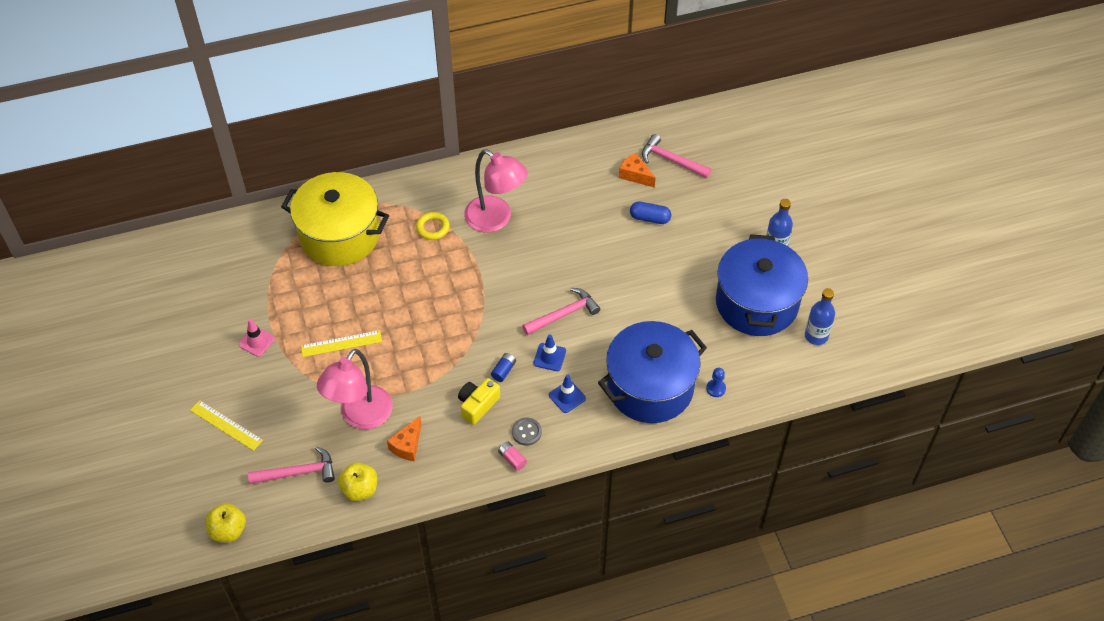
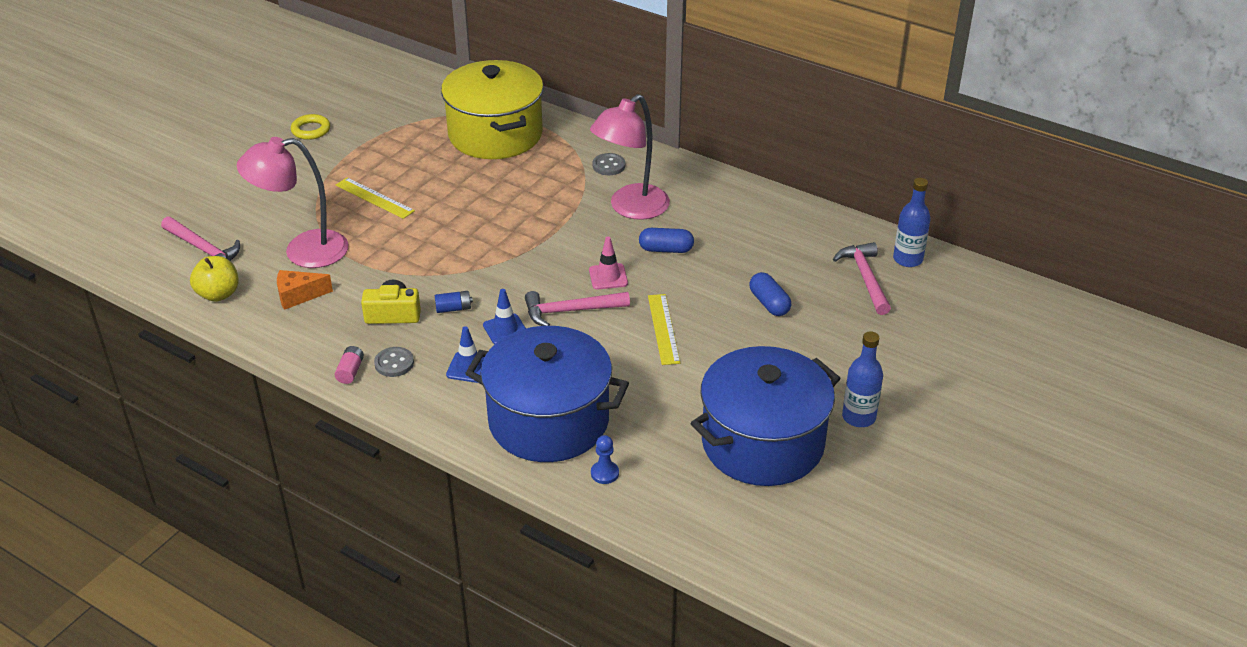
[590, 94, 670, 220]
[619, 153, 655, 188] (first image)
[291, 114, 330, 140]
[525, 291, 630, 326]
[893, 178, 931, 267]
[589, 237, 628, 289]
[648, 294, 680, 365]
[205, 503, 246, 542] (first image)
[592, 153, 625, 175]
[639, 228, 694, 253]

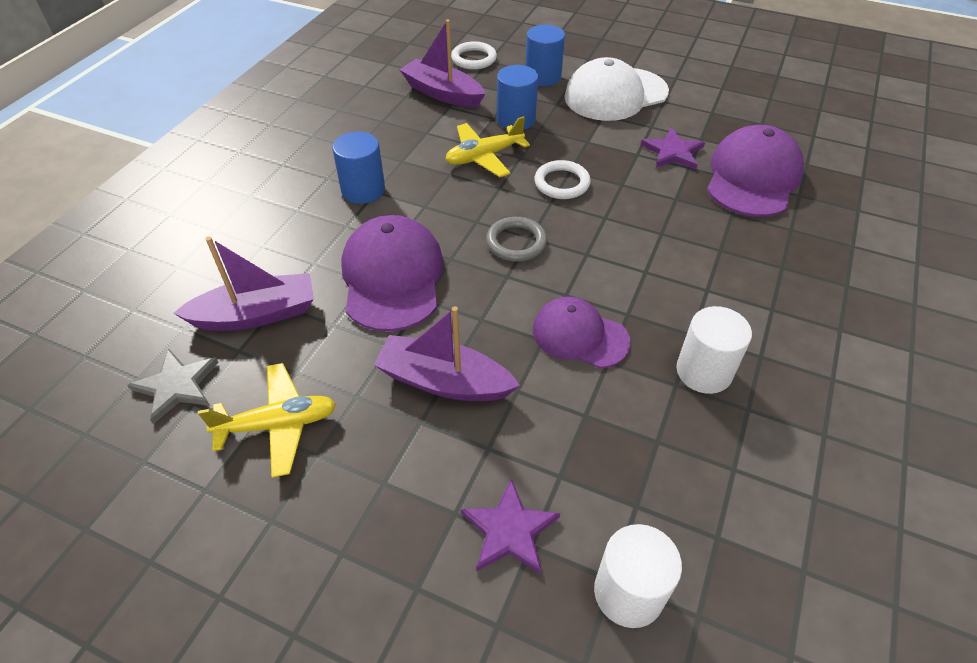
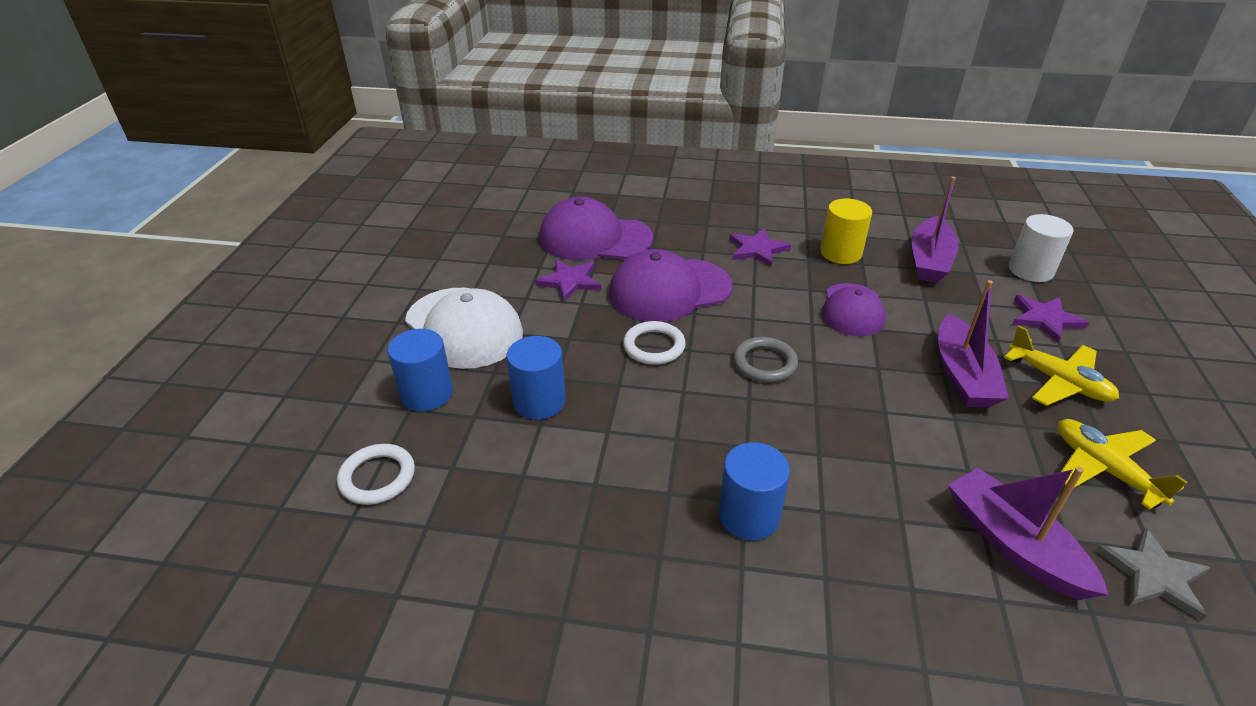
[912, 177, 959, 283]
[1004, 326, 1119, 406]
[609, 249, 733, 322]
[820, 199, 872, 264]
[729, 228, 791, 267]

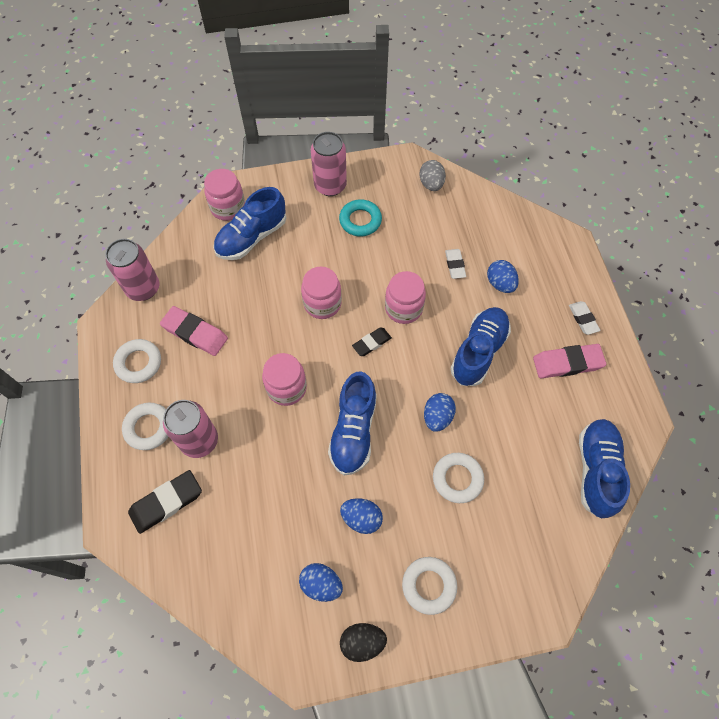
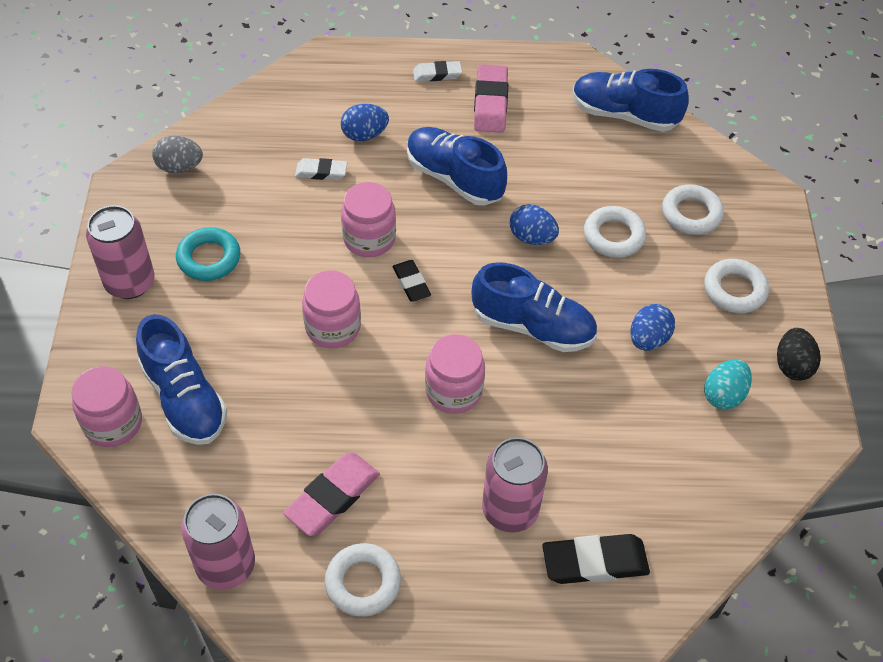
[662, 184, 724, 235]
[542, 534, 650, 584]
[704, 359, 752, 410]

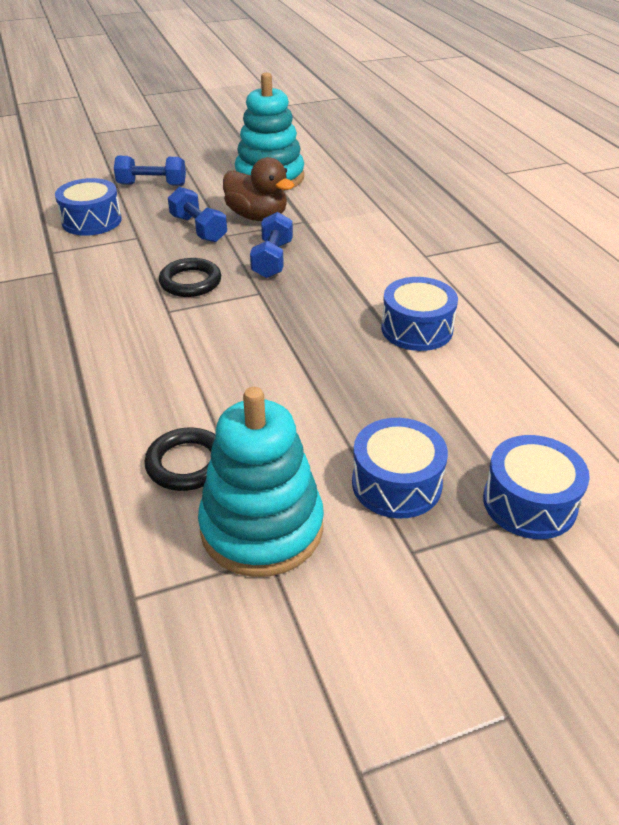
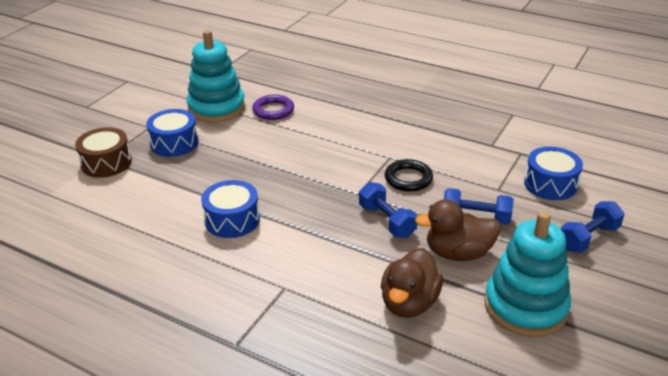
[252, 95, 294, 120]
[75, 127, 132, 178]
[381, 248, 443, 318]

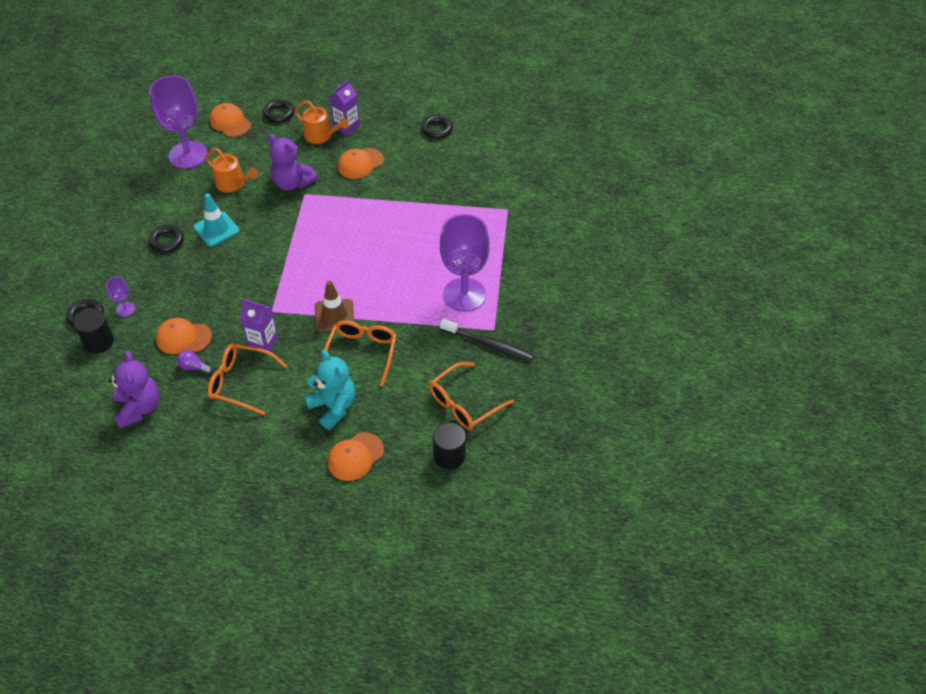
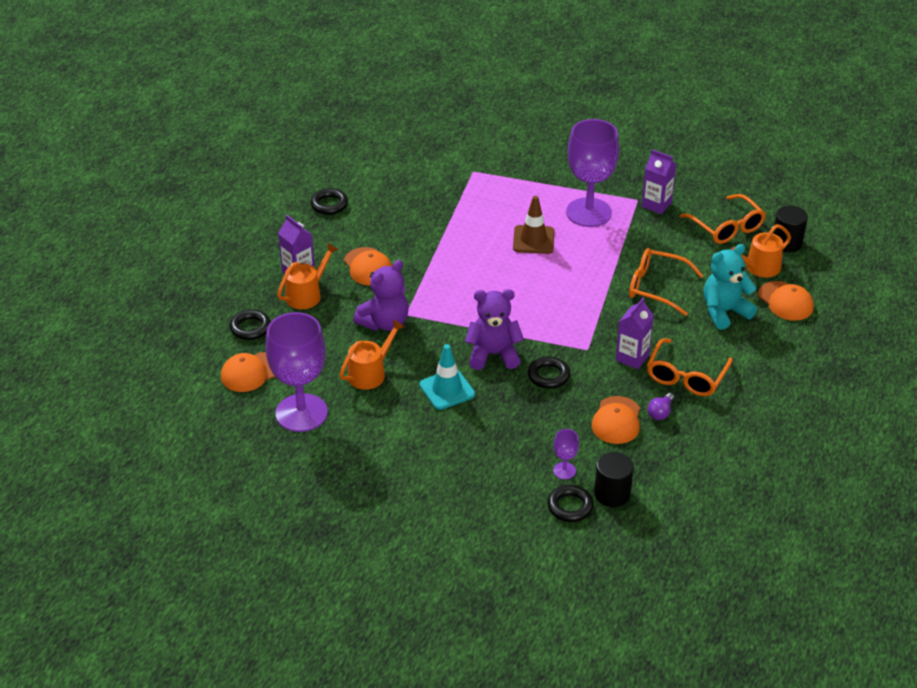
[528, 356, 570, 389]
[513, 196, 554, 254]
[642, 149, 676, 214]
[465, 289, 524, 370]
[730, 224, 791, 277]

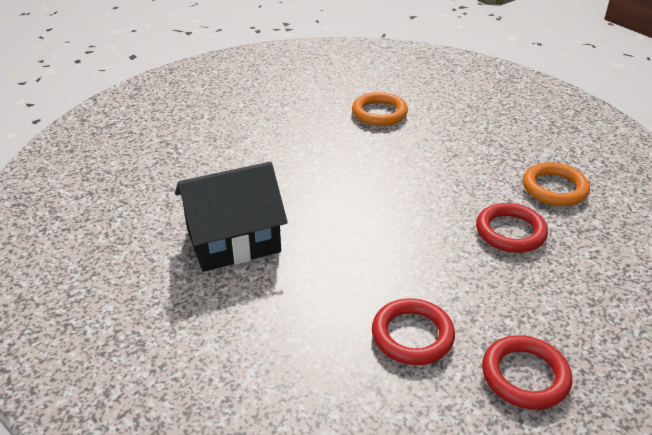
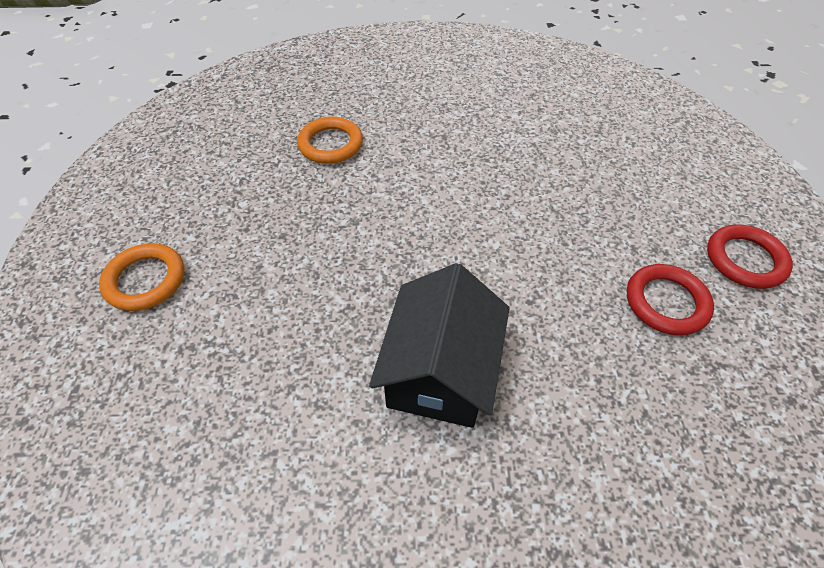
[99, 243, 184, 311]
[476, 203, 548, 253] (first image)

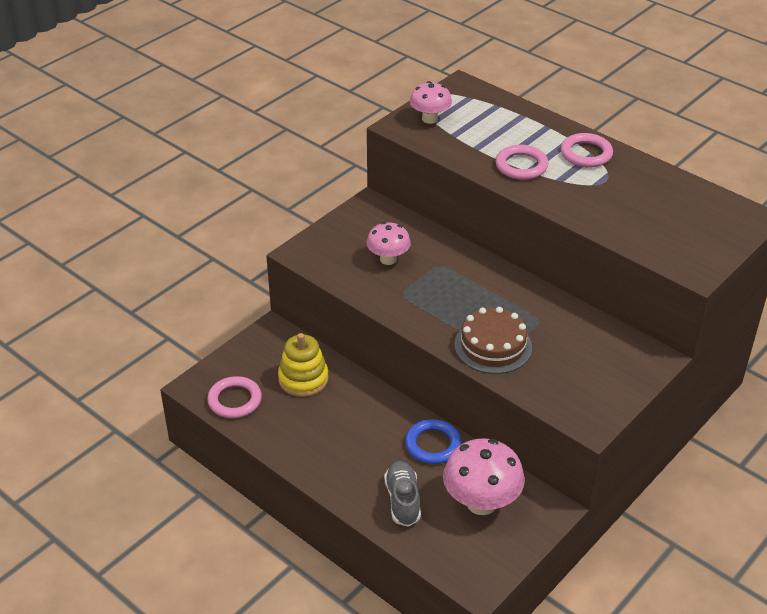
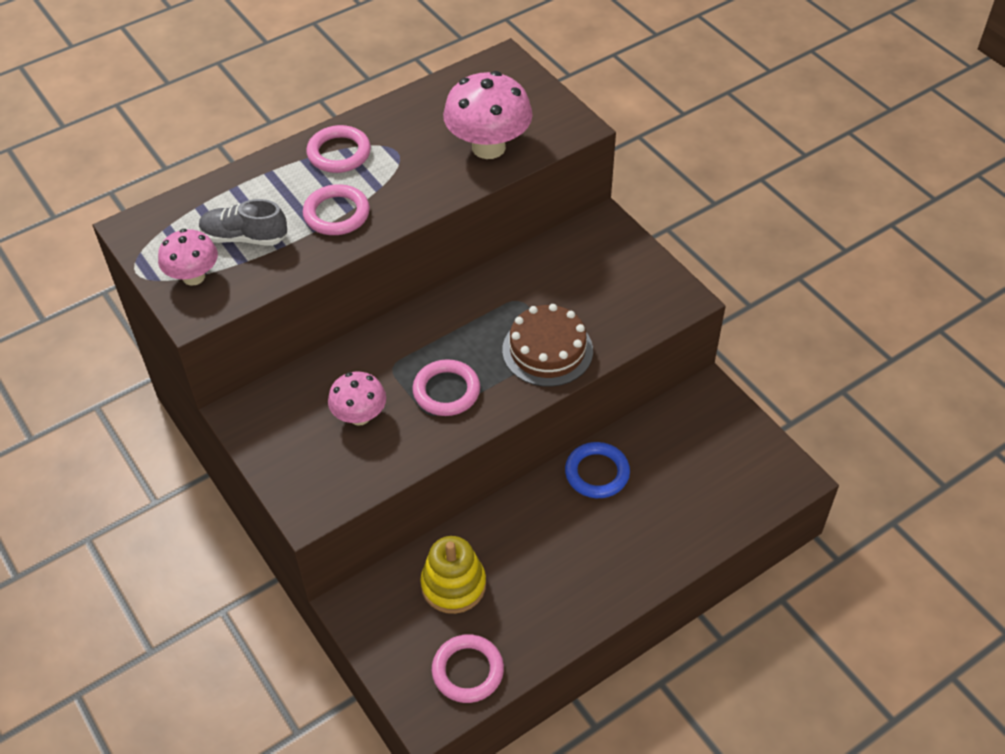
[443, 71, 533, 159]
[199, 199, 287, 246]
[412, 359, 480, 416]

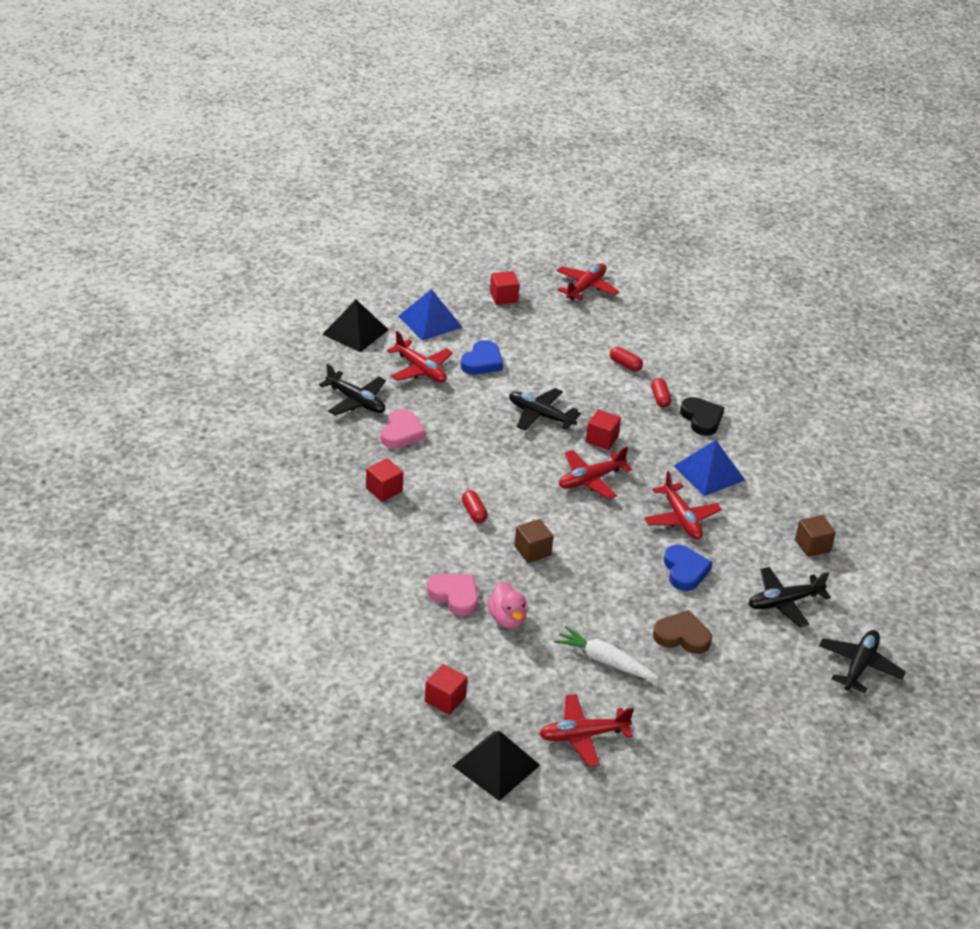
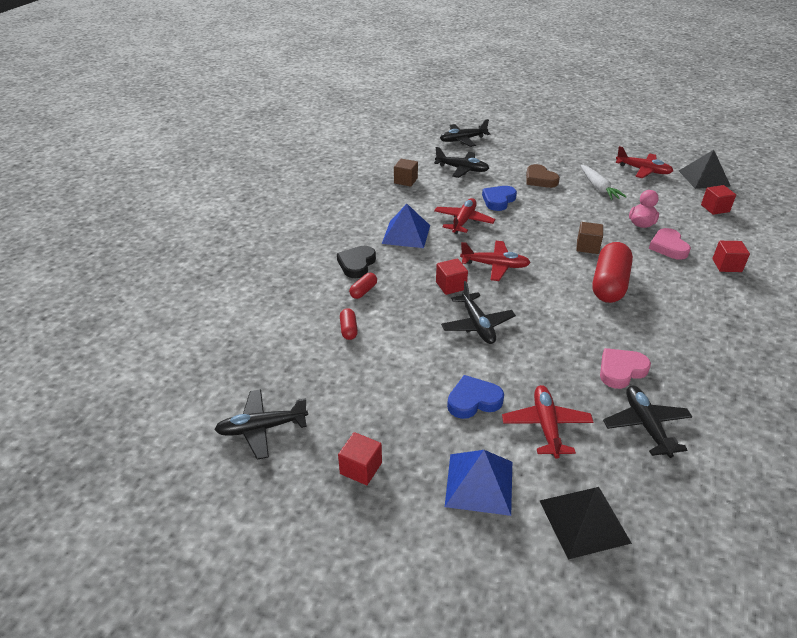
[214, 389, 308, 460]
[712, 241, 750, 272]
[592, 242, 633, 303]

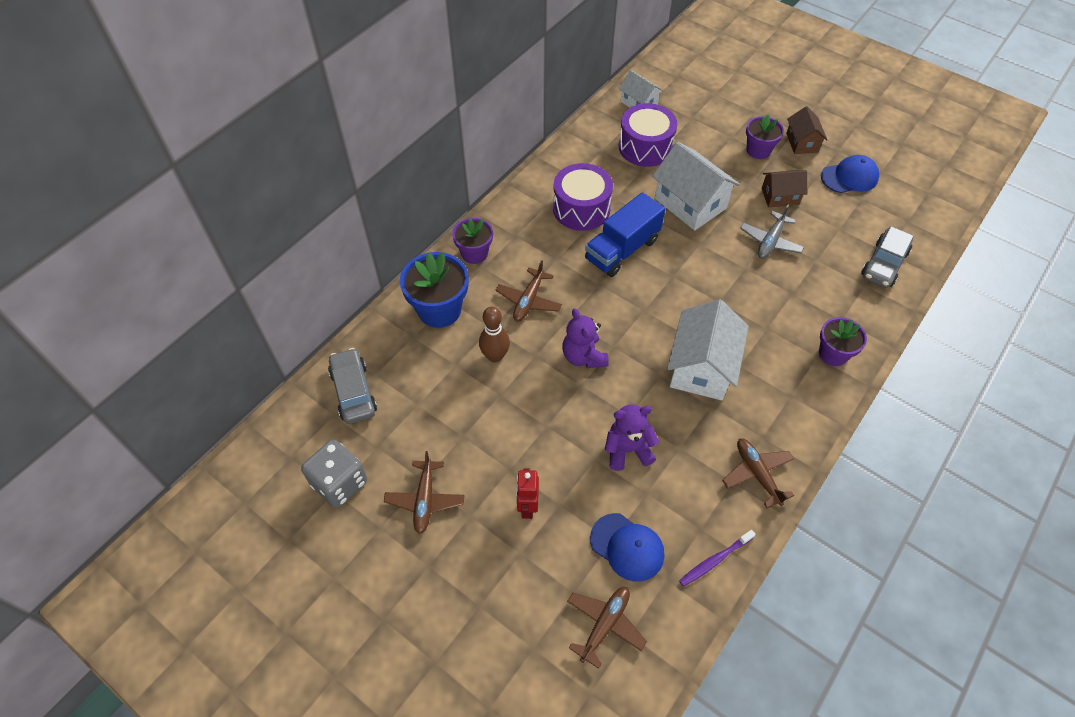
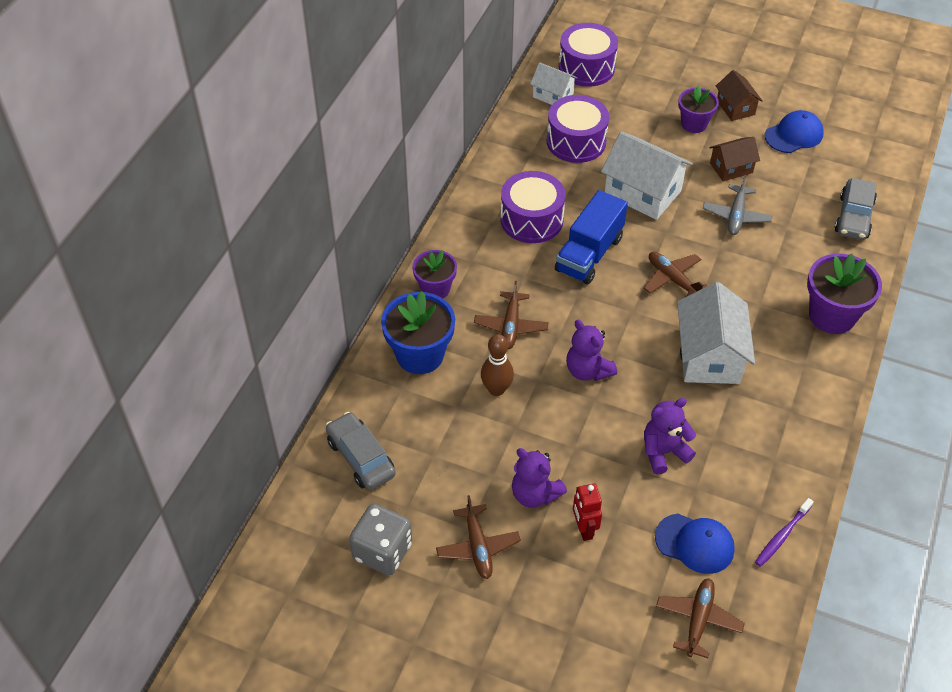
[807, 254, 882, 334]
[644, 252, 708, 297]
[559, 23, 618, 87]
[512, 448, 567, 508]

